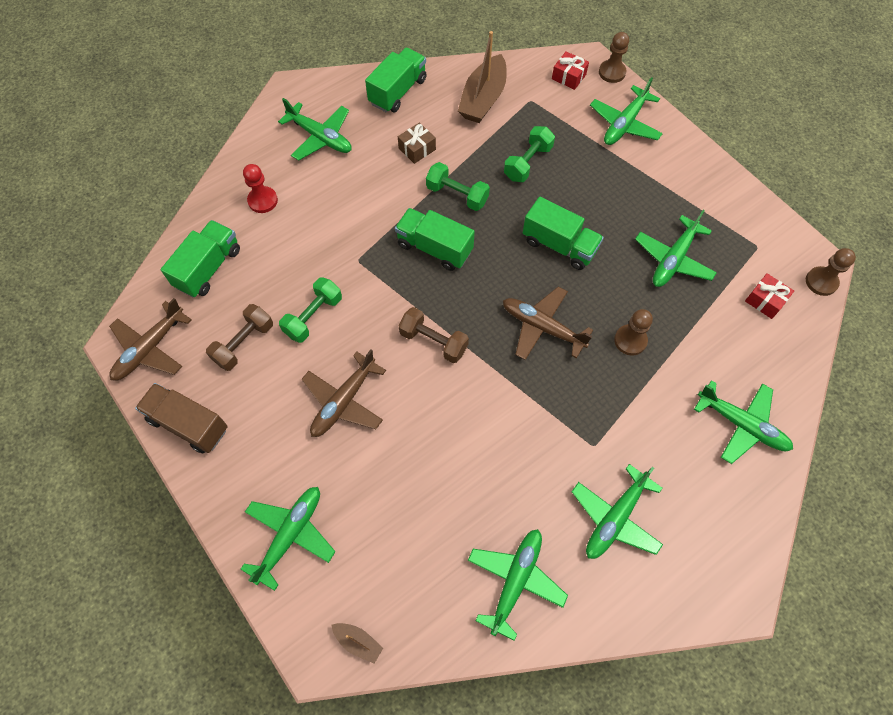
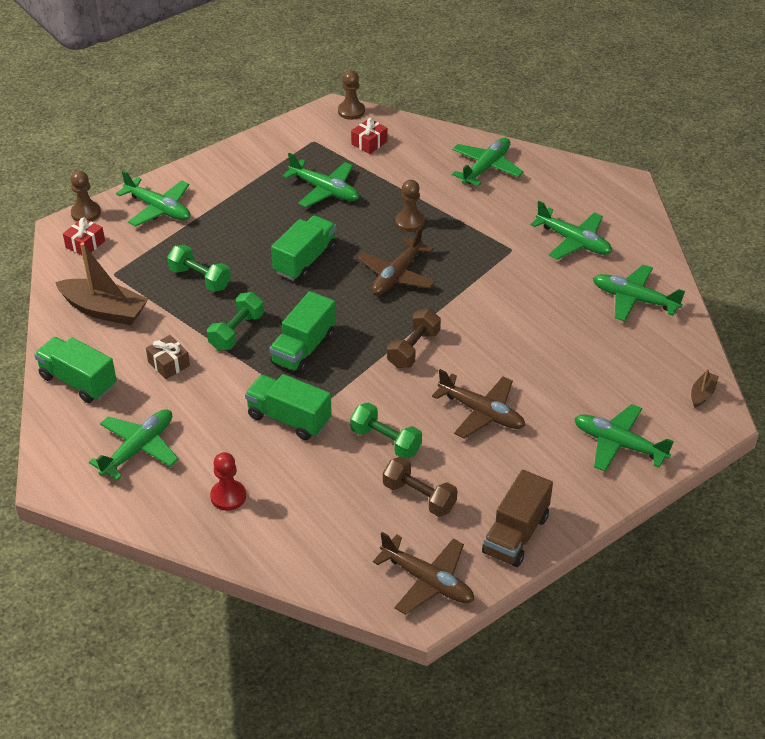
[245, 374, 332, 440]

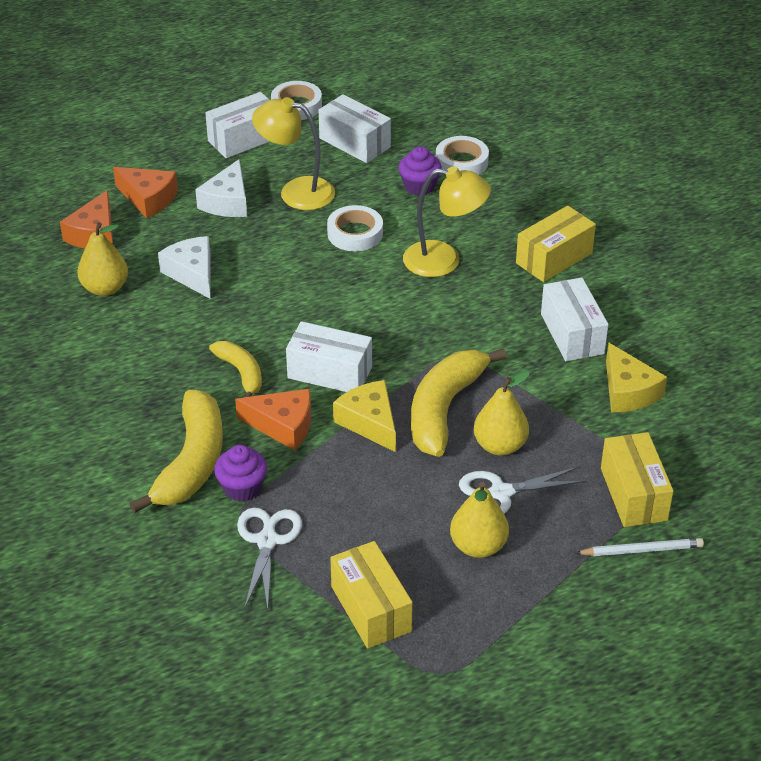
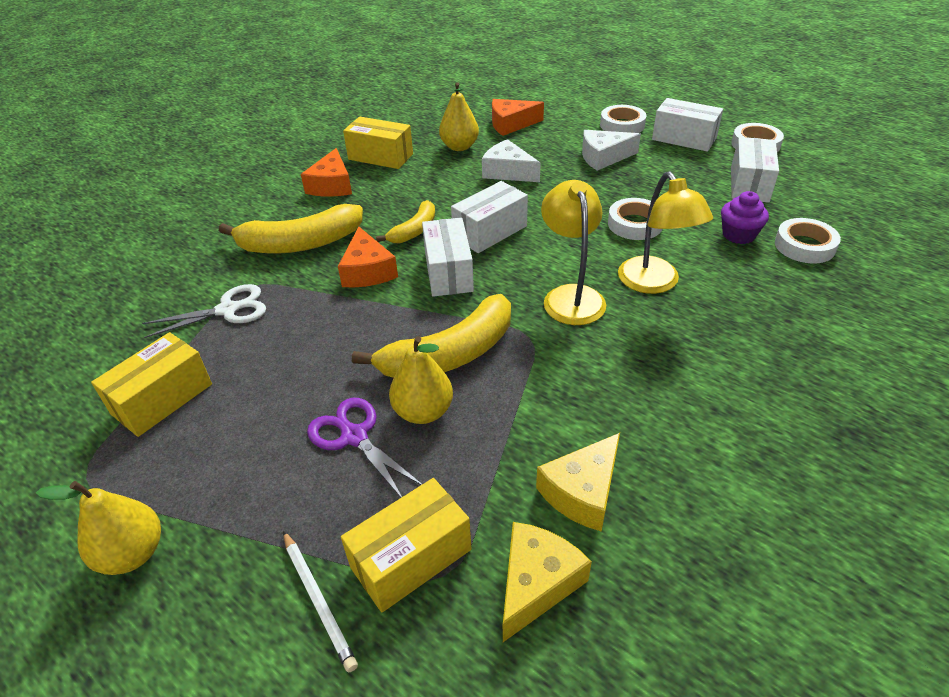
[541, 180, 606, 325]
[301, 148, 352, 197]
[343, 117, 413, 169]
[482, 139, 541, 182]
[451, 181, 528, 253]
[352, 294, 511, 378]
[503, 522, 592, 642]
[214, 445, 267, 502] (first image)
[307, 398, 422, 498]
[36, 481, 161, 575]
[600, 105, 646, 133]

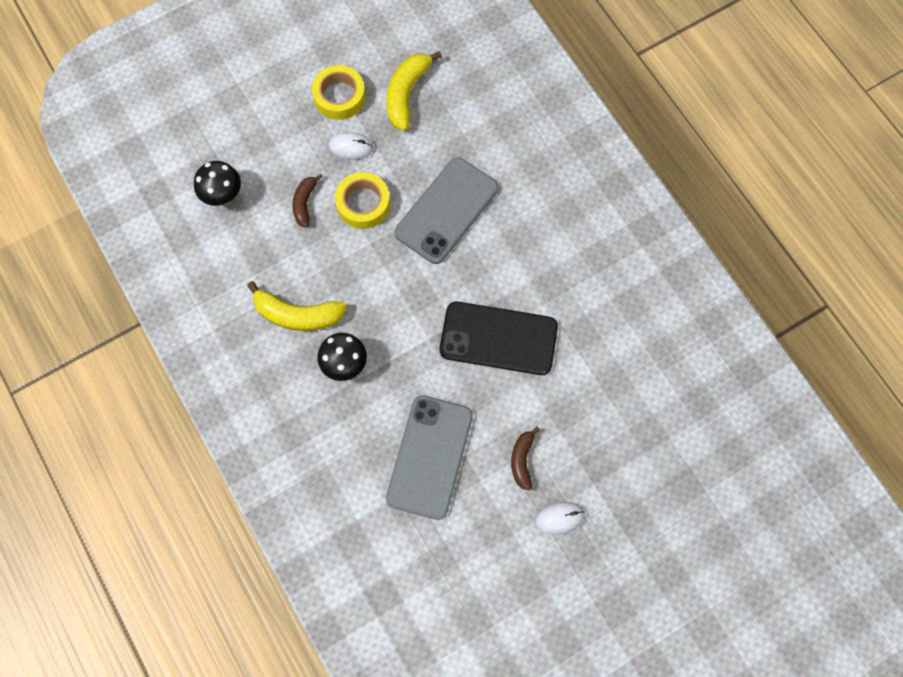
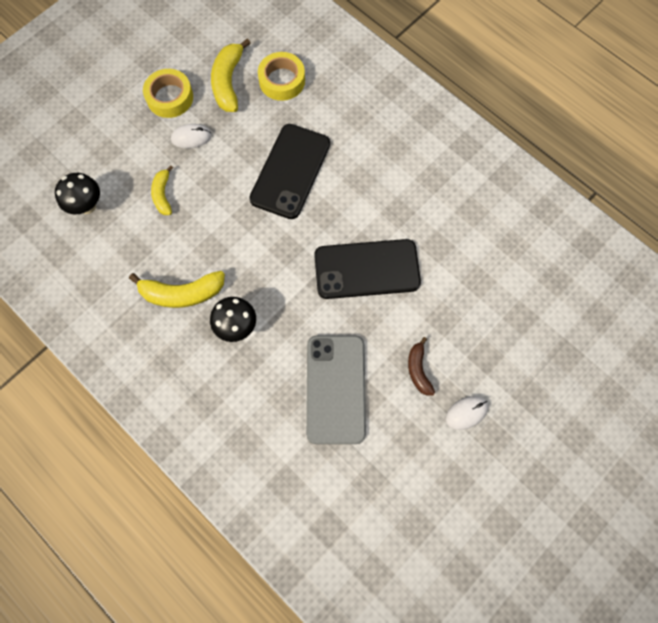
[249, 124, 330, 219]
[258, 52, 305, 101]
[151, 165, 173, 215]

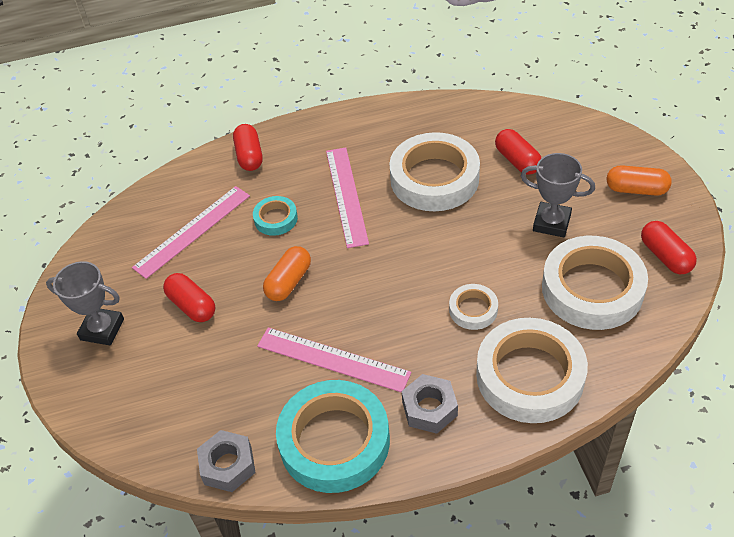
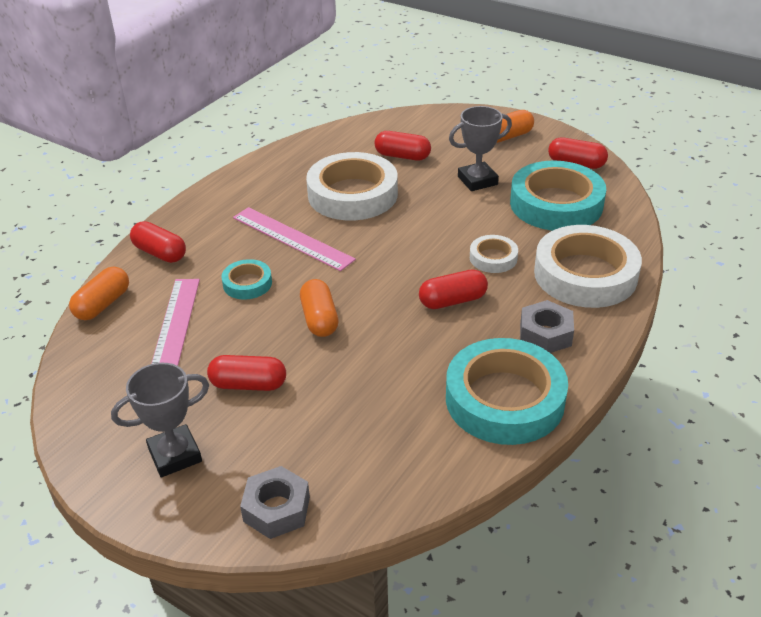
[510, 161, 606, 231]
[257, 327, 411, 393] (first image)
[240, 466, 310, 539]
[69, 267, 129, 320]
[419, 269, 488, 309]

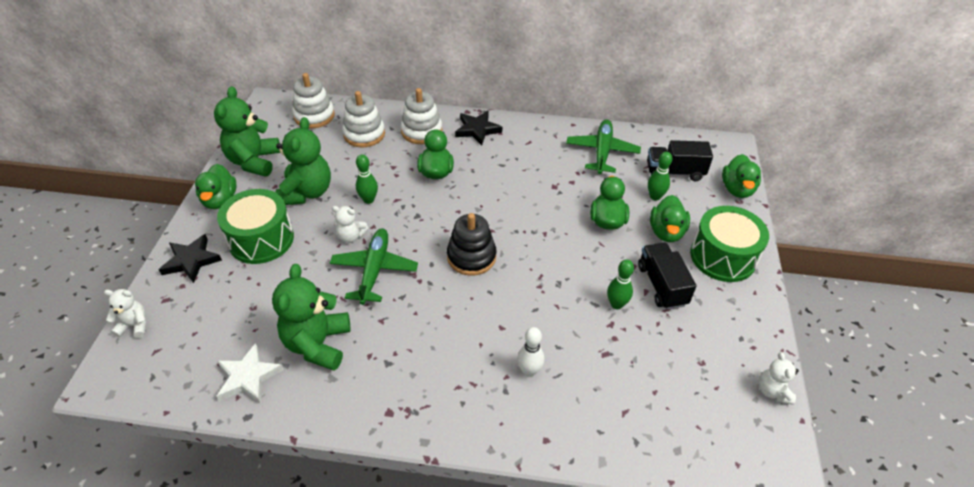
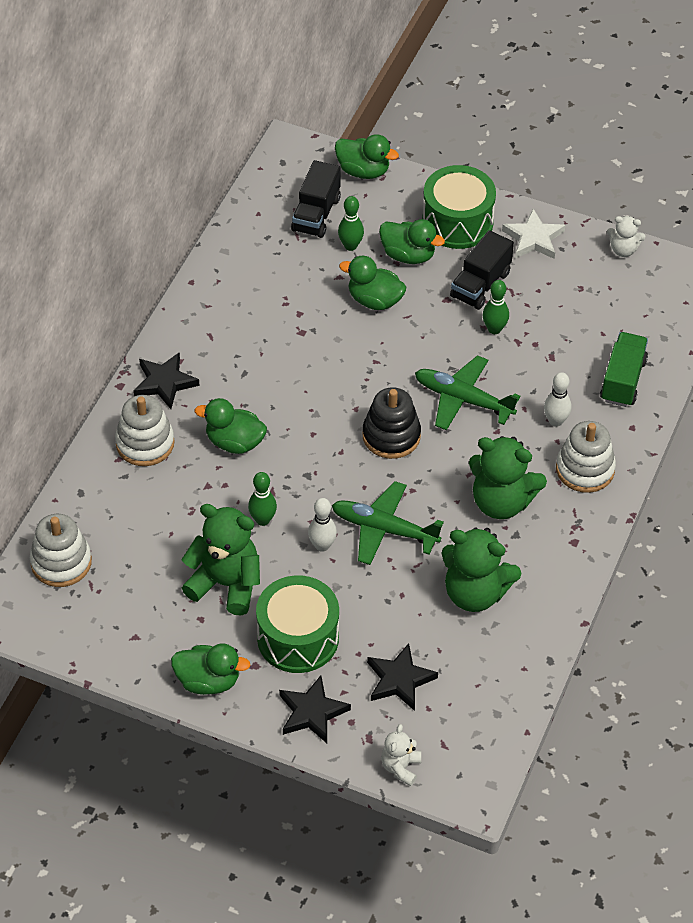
[469, 436, 547, 519]
[556, 421, 616, 493]
[415, 355, 520, 430]
[308, 498, 337, 552]
[450, 230, 514, 310]
[502, 209, 566, 259]
[600, 332, 648, 407]
[367, 643, 438, 711]

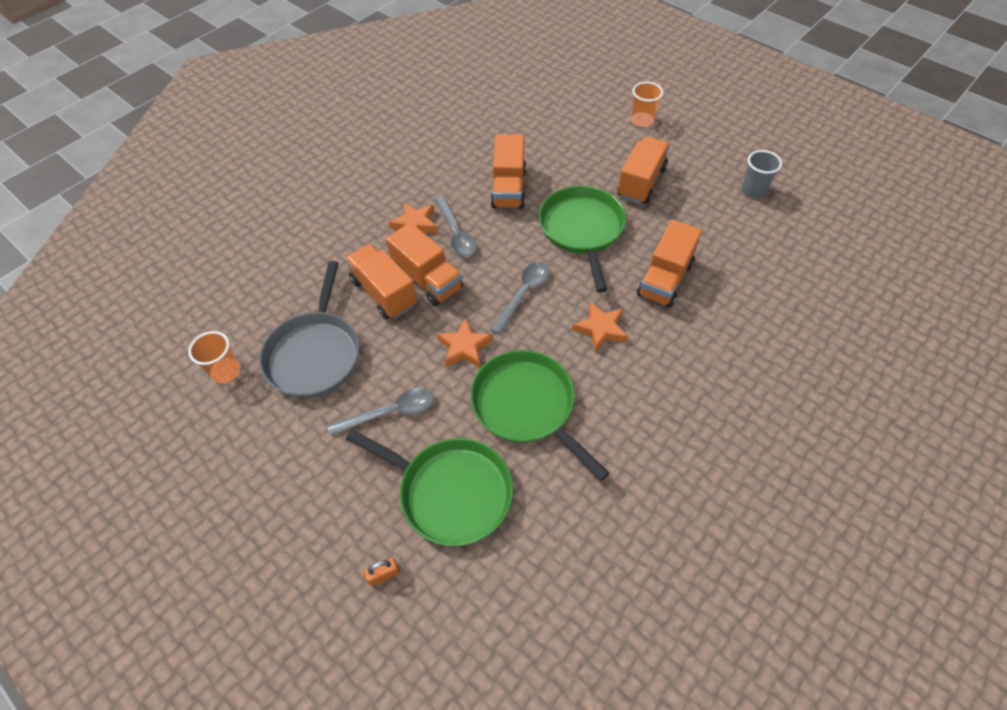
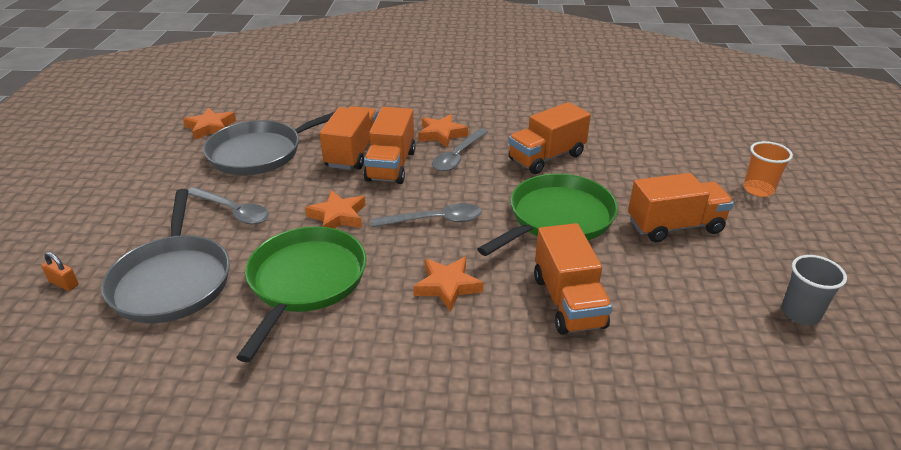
[534, 223, 612, 335]
[183, 107, 236, 140]
[101, 189, 230, 323]

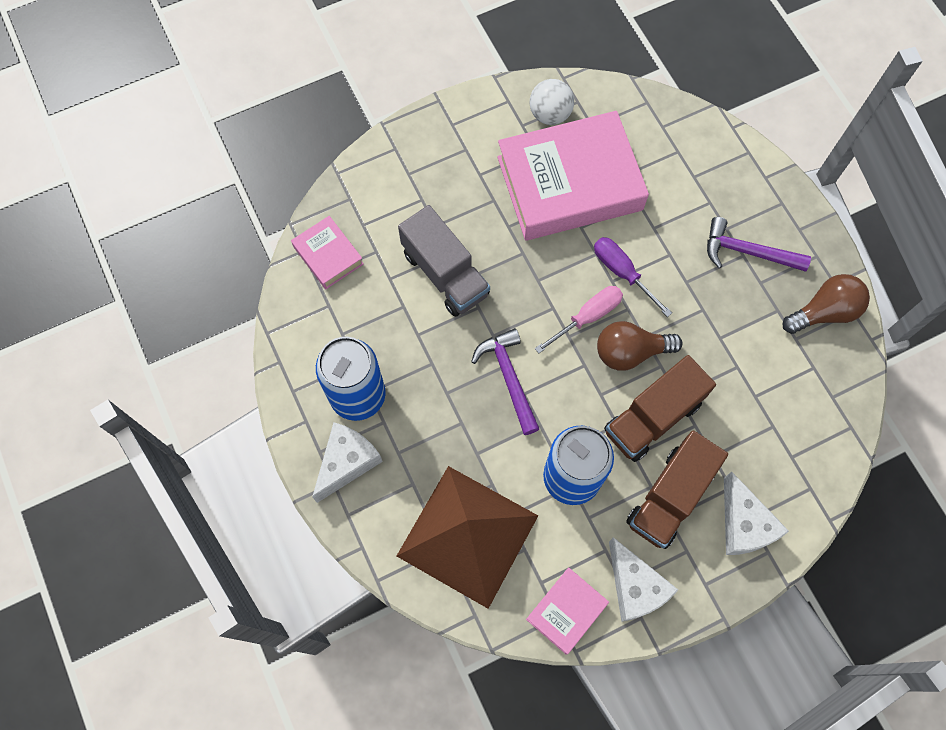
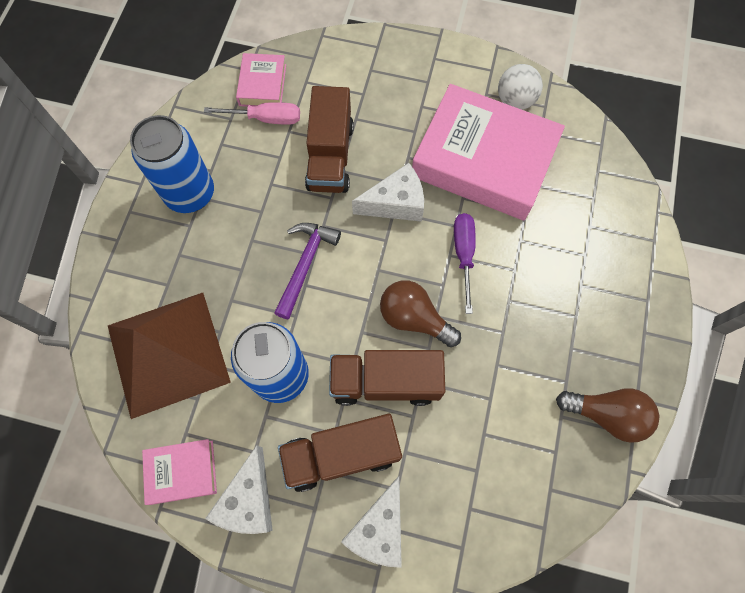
[305, 86, 354, 193]
[707, 217, 811, 272] (first image)
[204, 102, 300, 125]
[352, 163, 424, 222]

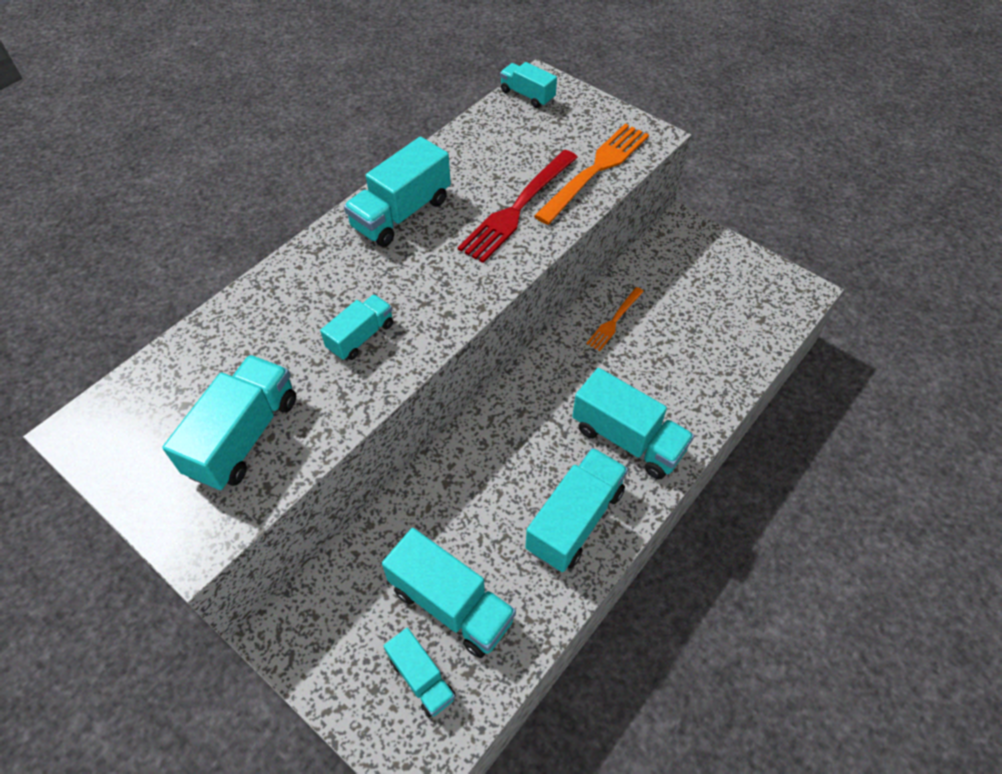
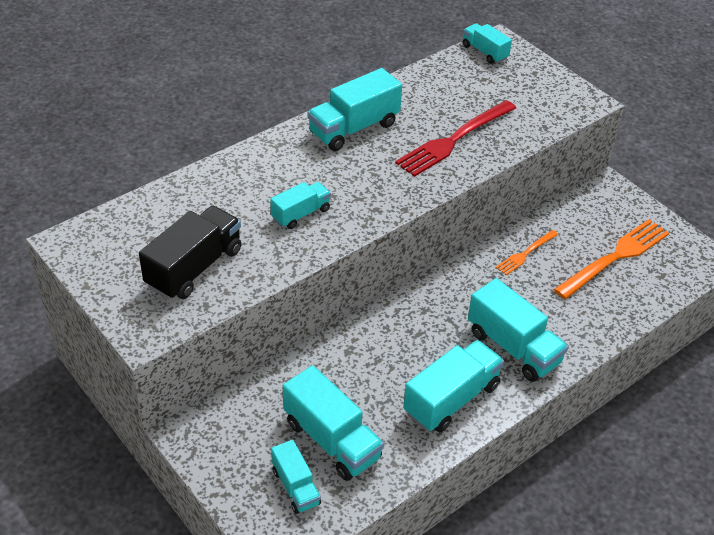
[554, 219, 669, 299]
[139, 206, 241, 300]

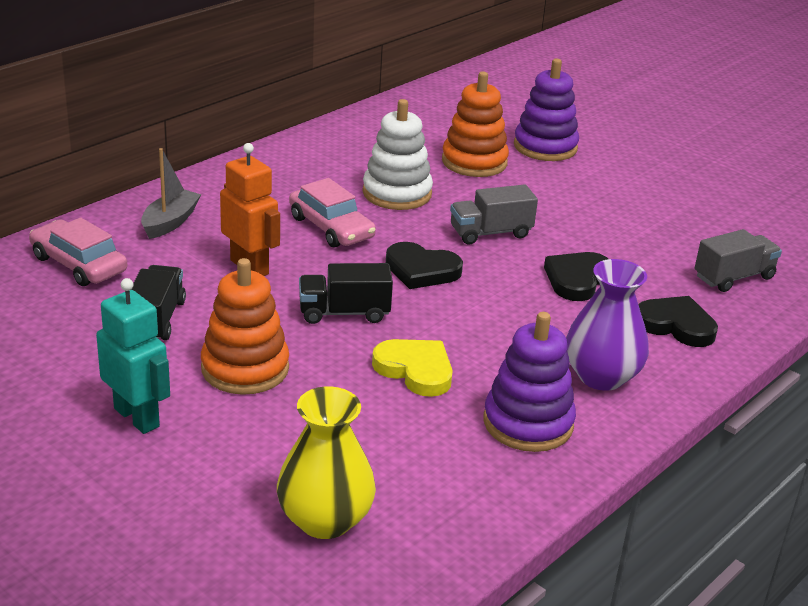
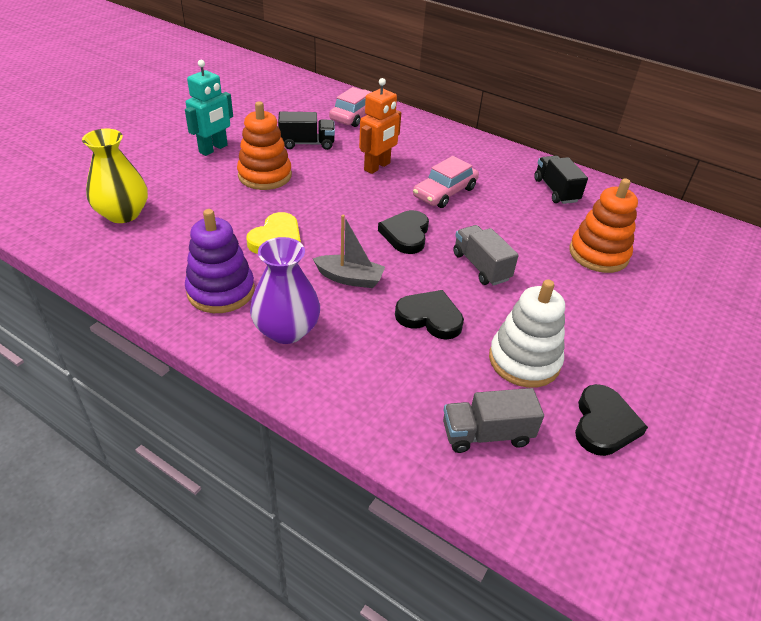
[514, 59, 579, 161] (first image)
[489, 279, 565, 388]
[313, 215, 385, 288]
[443, 388, 544, 453]
[534, 156, 588, 204]
[575, 384, 648, 456]

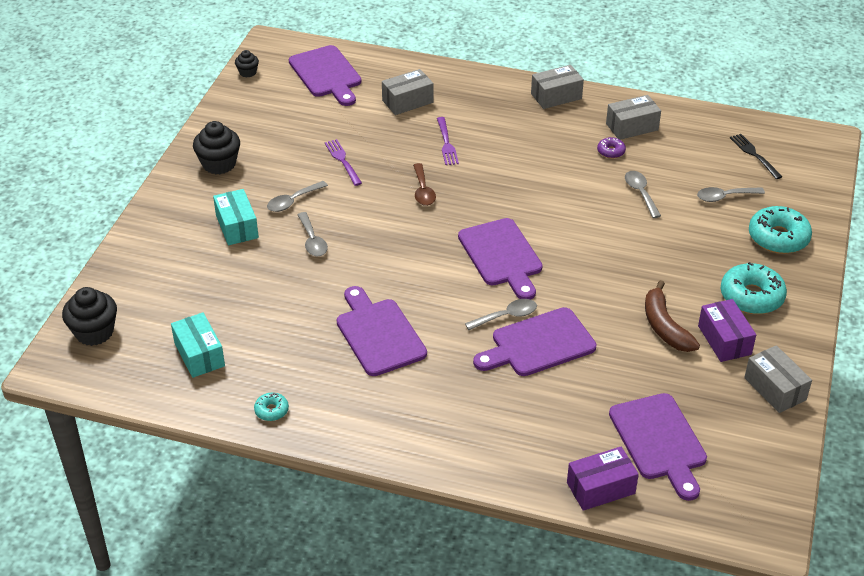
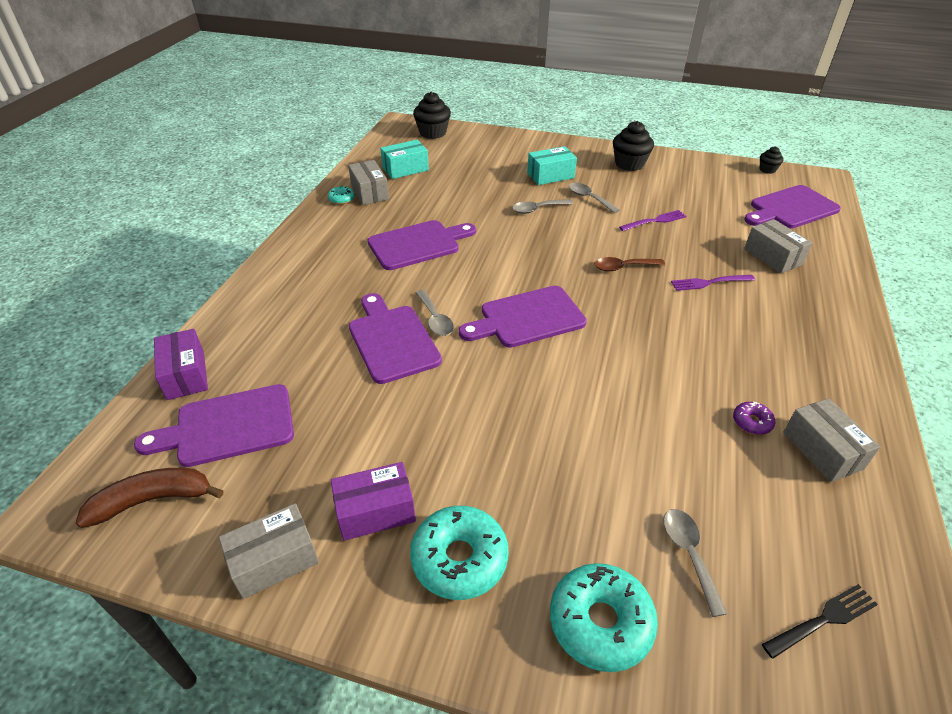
[348, 160, 389, 205]
[625, 171, 661, 218] (first image)
[76, 468, 223, 528]

